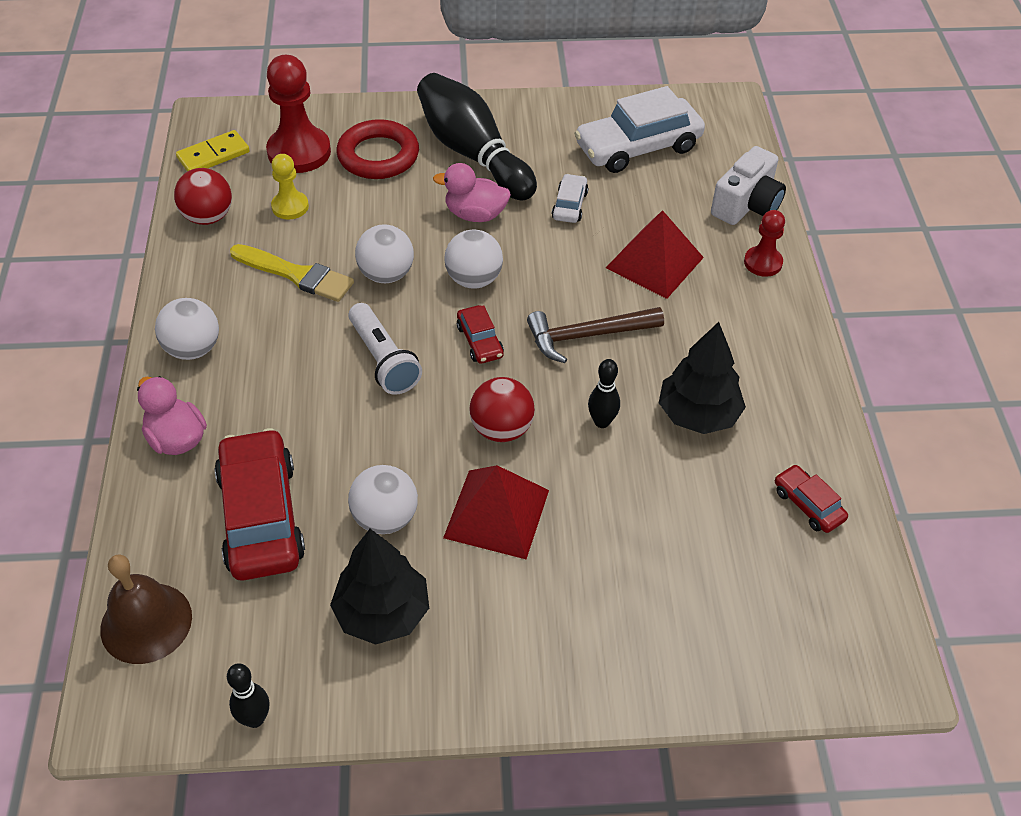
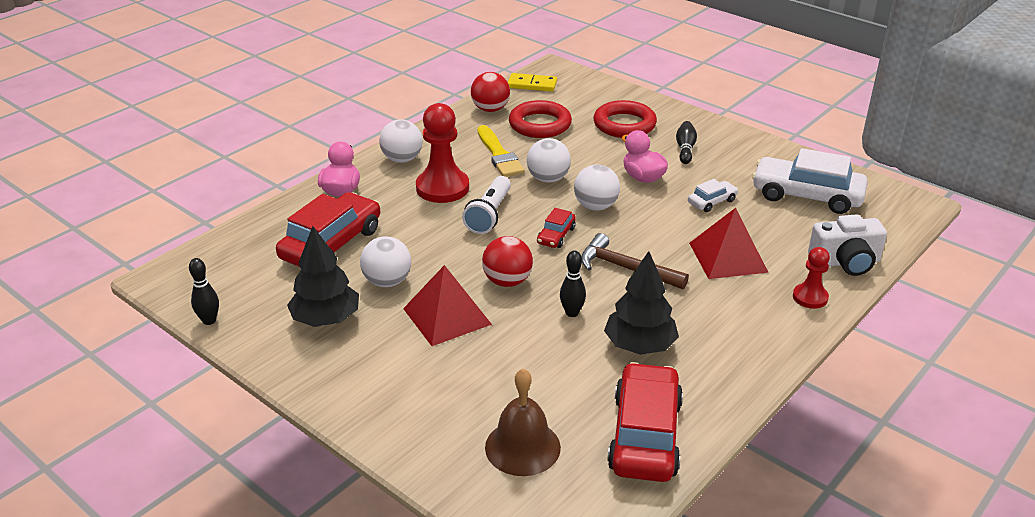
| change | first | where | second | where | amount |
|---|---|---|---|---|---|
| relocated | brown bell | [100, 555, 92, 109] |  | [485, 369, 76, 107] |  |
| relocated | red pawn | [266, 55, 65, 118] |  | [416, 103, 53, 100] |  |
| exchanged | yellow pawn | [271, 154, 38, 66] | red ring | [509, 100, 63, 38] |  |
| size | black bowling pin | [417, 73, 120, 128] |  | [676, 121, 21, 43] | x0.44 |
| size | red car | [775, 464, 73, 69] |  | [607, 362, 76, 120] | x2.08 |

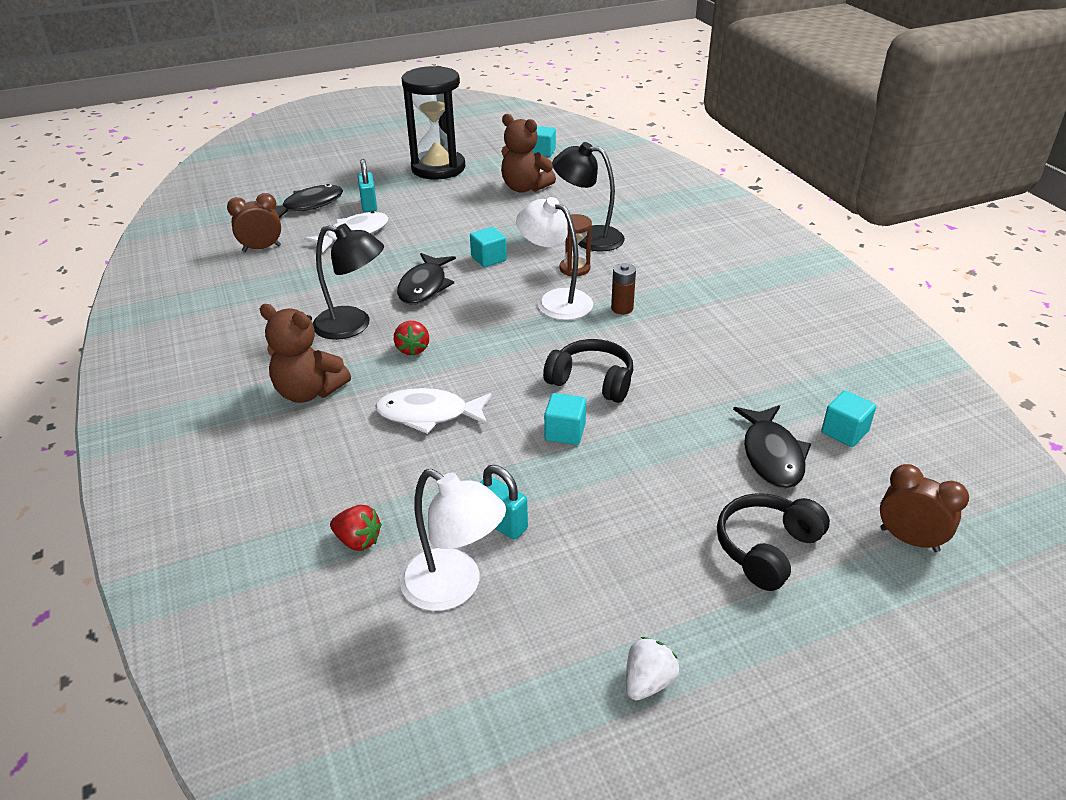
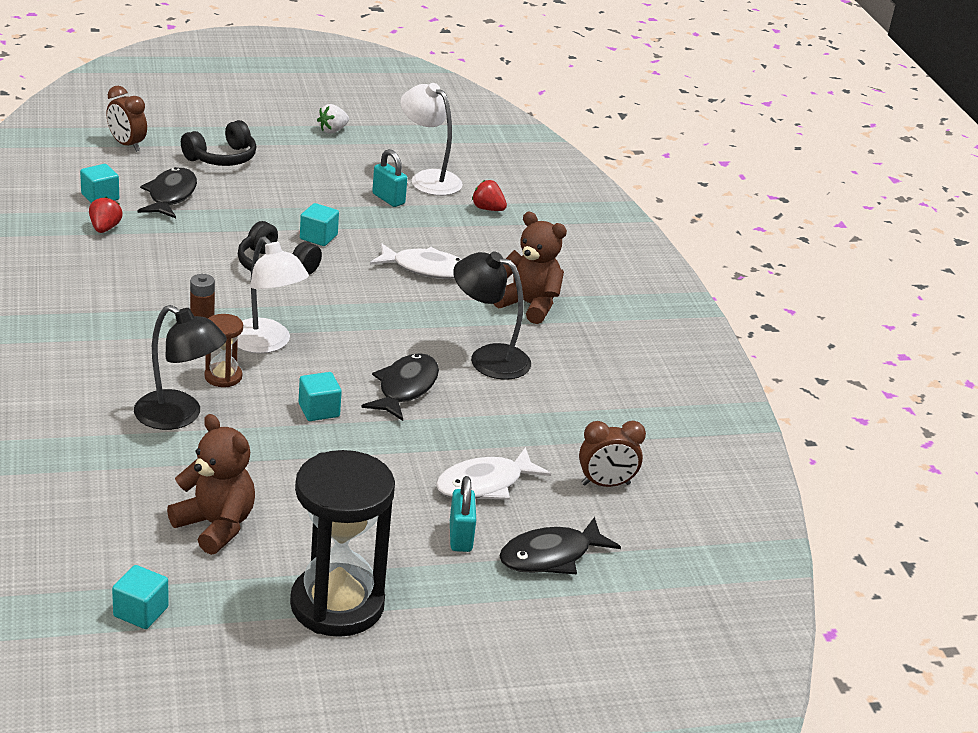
| change | first | where | second | where | amount |
|---|---|---|---|---|---|
| relocated | red strawberry | [394, 321, 35, 35] |  | [89, 197, 34, 36] |  |

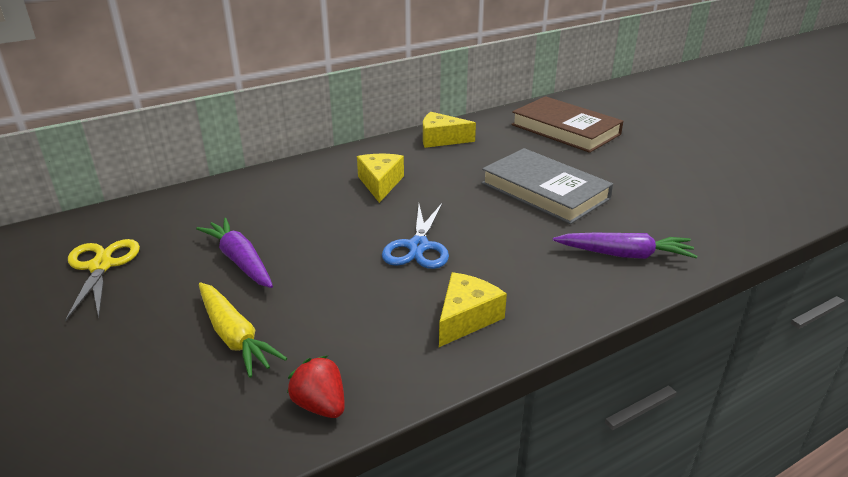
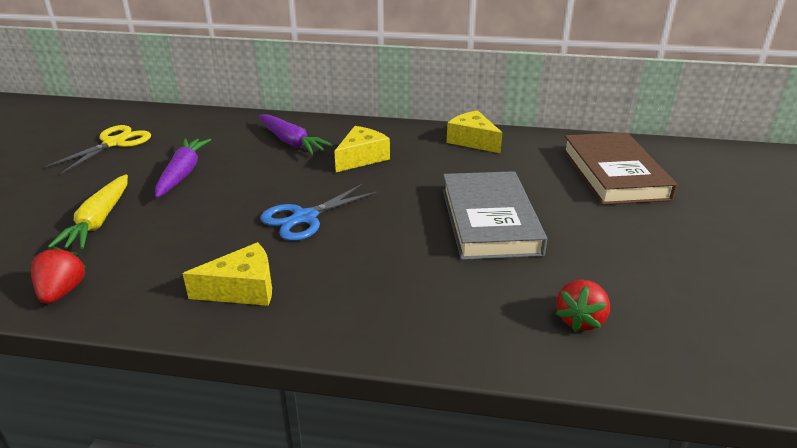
| change | first | where | second | where | amount |
|---|---|---|---|---|---|
| appeared |  |  | red strawberry | [556, 279, 54, 53] |  |
| relocated | purple carrot | [553, 233, 144, 26] |  | [259, 114, 75, 41] |  |

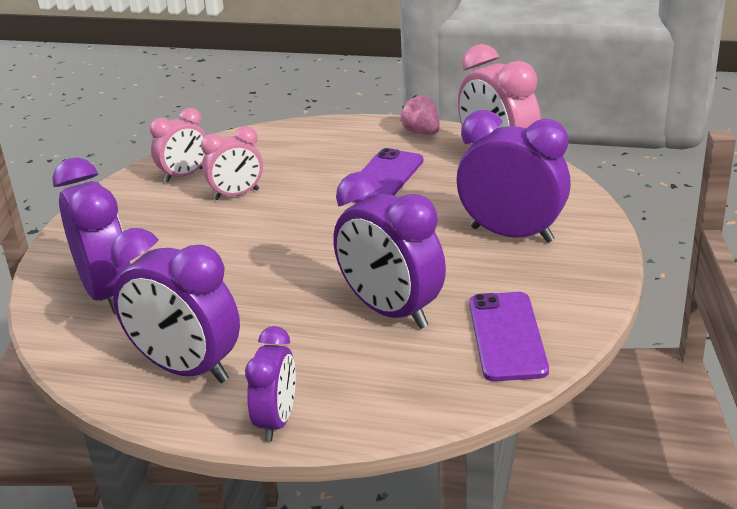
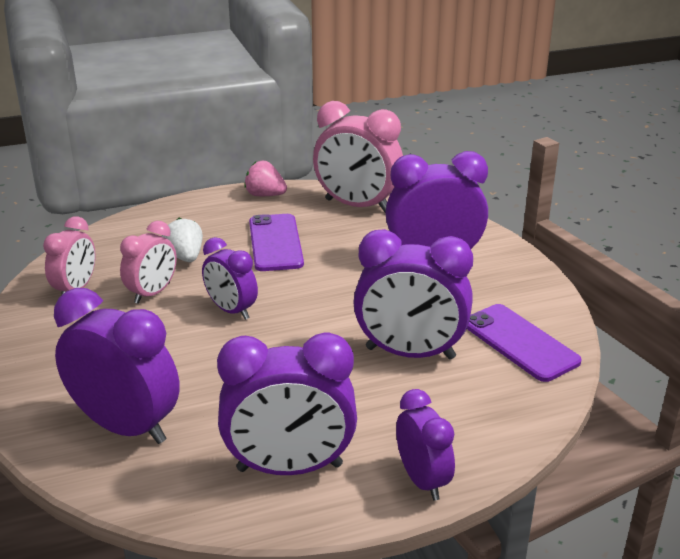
| change | first | where | second | where | amount |
|---|---|---|---|---|---|
| appeared |  |  | white strawberry | [162, 218, 41, 44] |  |
| appeared |  |  | purple clock | [202, 237, 56, 83] |  |

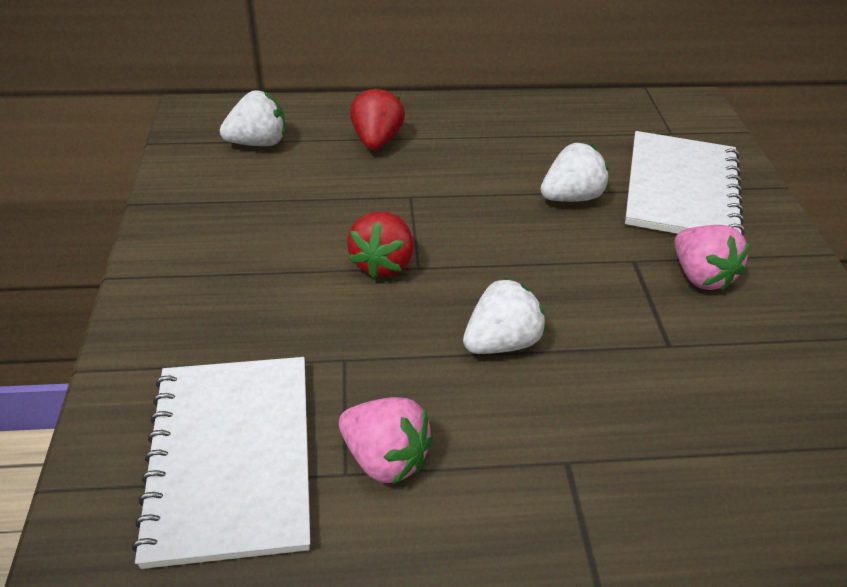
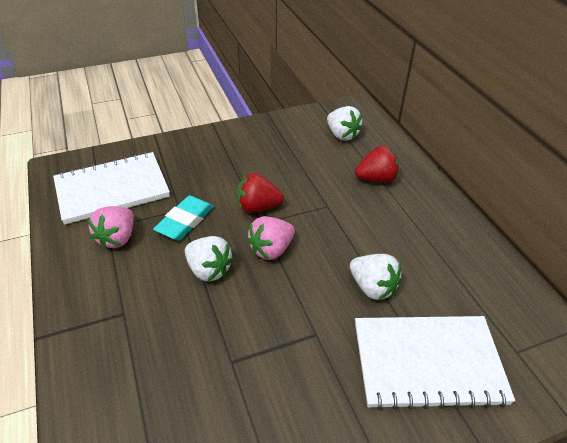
| change | first | where | second | where | amount |
|---|---|---|---|---|---|
| appeared |  |  | turquoise eraser | [153, 195, 61, 46] |  |
| relocated | pink strawberry | [674, 225, 76, 66] |  | [247, 216, 48, 44] |  |

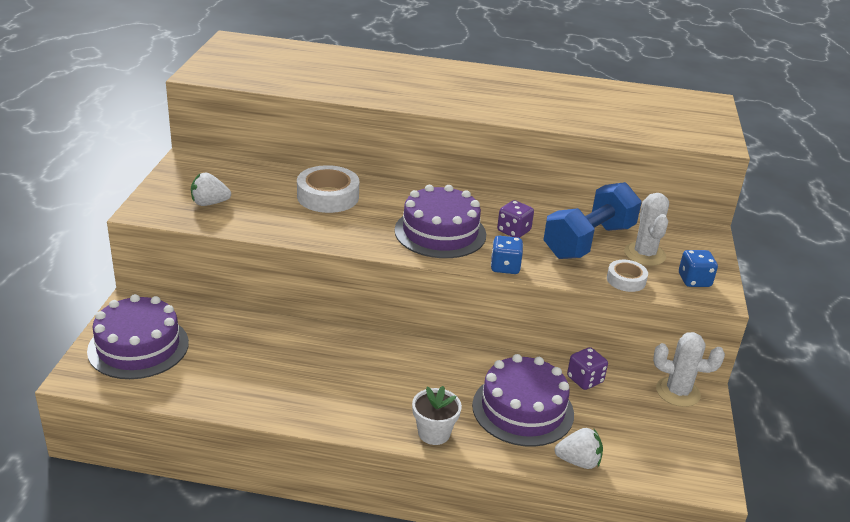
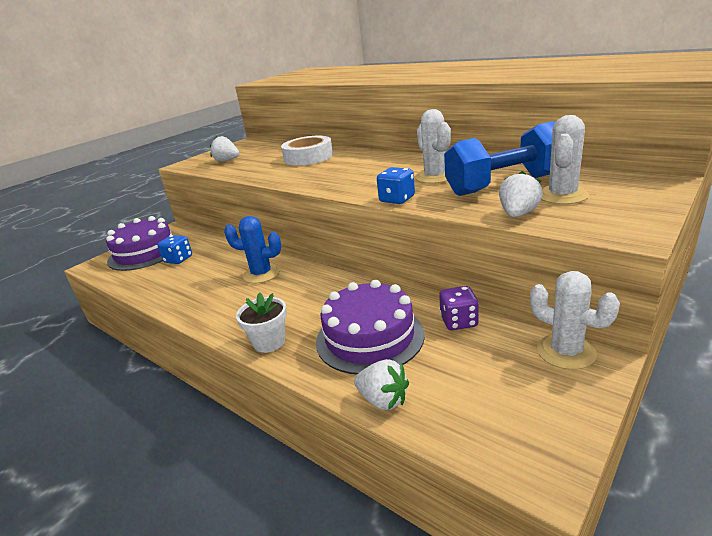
| change | first | where | second | where | amount |
|---|---|---|---|---|---|
| missing | purple cake | [395, 185, 91, 73] |  |  |  |
| appeared |  |  | blue cactus | [224, 216, 57, 68] |  |
| relocated | blue dice | [679, 250, 39, 37] |  | [158, 235, 34, 29] |  |
| exchanged | purple dice | [497, 200, 37, 38] | white cactus | [415, 109, 36, 75] |  |
| exchanged | white tape | [607, 260, 41, 32] | white strawberry | [499, 171, 44, 46] |  |

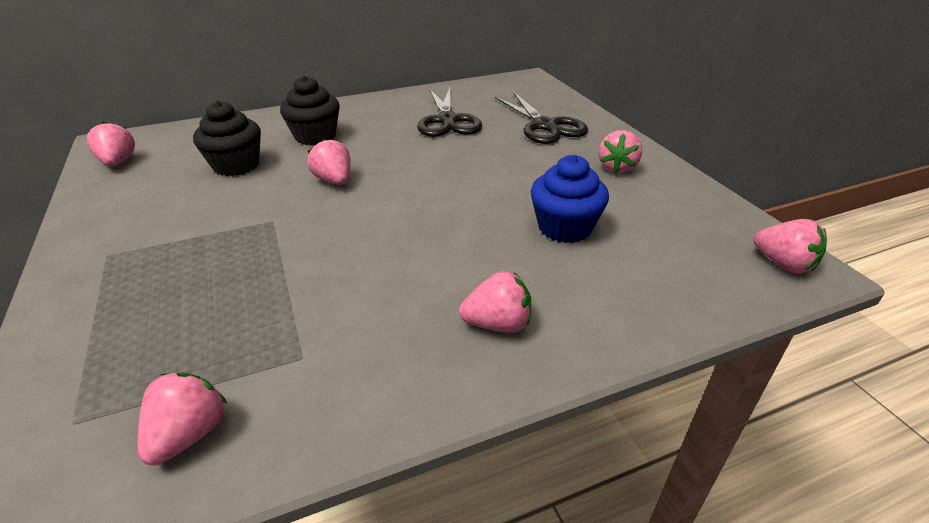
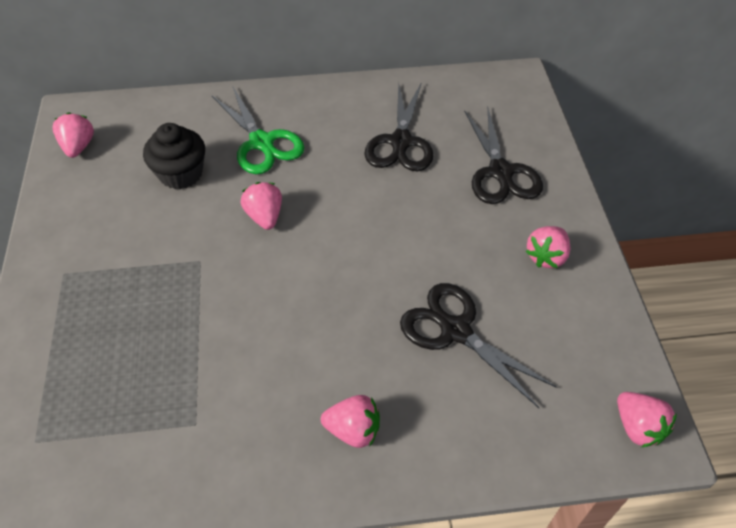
| change | first | where | second | where | amount |
|---|---|---|---|---|---|
| missing | pink strawberry | [138, 372, 89, 93] |  |  |  |
| exchanged | black cupcake | [280, 76, 60, 69] | green scissors | [212, 87, 93, 87] |  |
| exchanged | blue cupcake | [531, 155, 78, 88] | black scissors | [400, 283, 157, 125] |  |

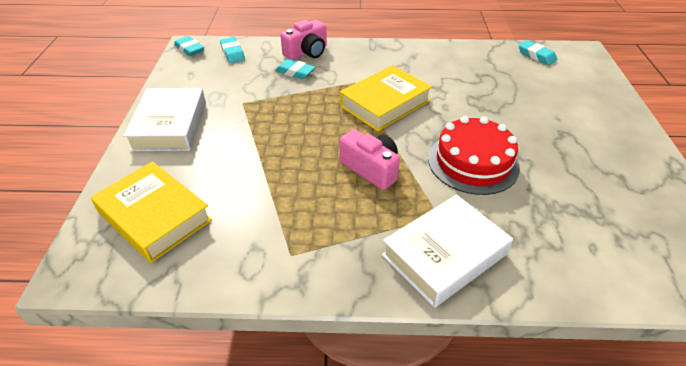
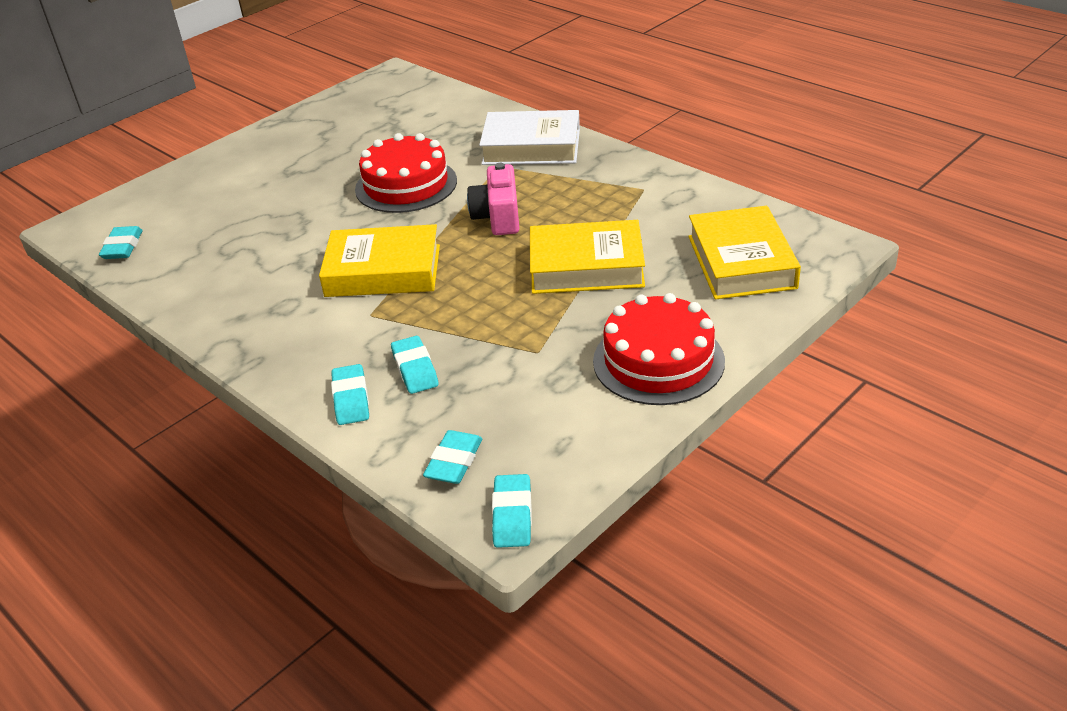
| change | first | where | second | where | amount |
|---|---|---|---|---|---|
| appeared |  |  | yellow book | [530, 220, 115, 74] |  |
| exchanged | white book | [123, 88, 83, 63] | red cake | [593, 293, 132, 112] |  |
| exchanged | pink camera | [280, 20, 47, 40] | turquoise eraser | [331, 364, 38, 61] |  |

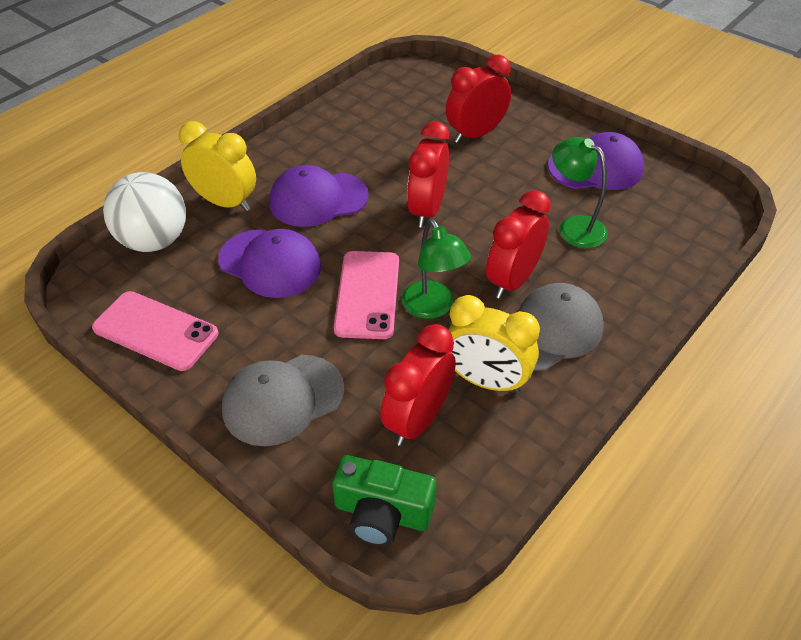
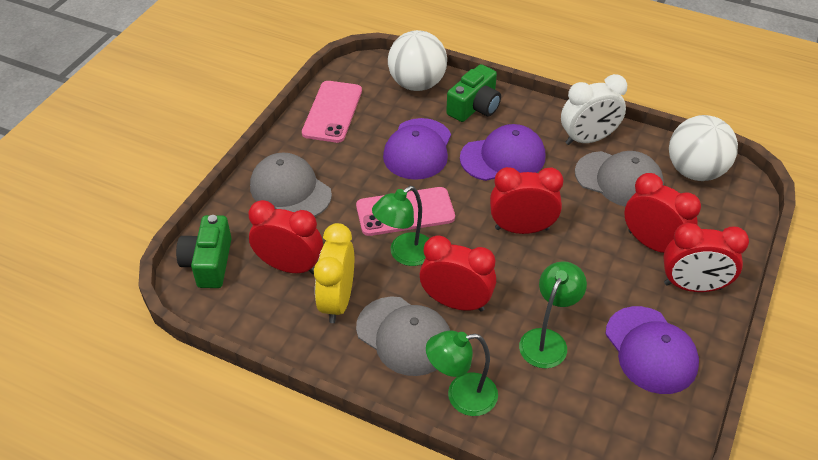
| change | first | where | second | where | amount |
|---|---|---|---|---|---|
| appeared |  |  | green lamp | [426, 331, 72, 85] |  |
| appeared |  |  | white clock | [561, 74, 66, 71] |  |
| appeared |  |  | grey cap | [575, 151, 89, 56] |  |
| appeared |  |  | red clock | [663, 223, 86, 69] |  |
| appeared |  |  | white ball | [669, 115, 69, 66] |  |
| exchanged | yellow clock | [179, 121, 77, 90] | green camera | [446, 64, 55, 58] |  |
| spun | purple cap | [269, 165, 100, 62] |  | [460, 124, 85, 57] | 105 degrees clockwise |

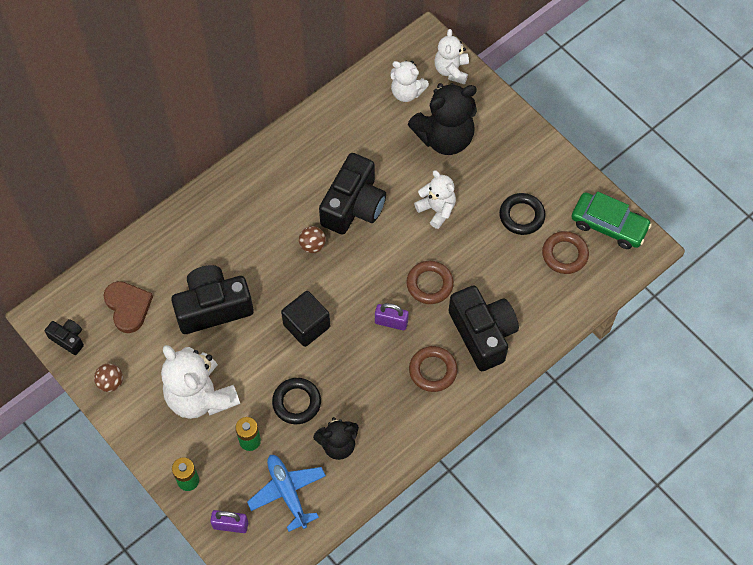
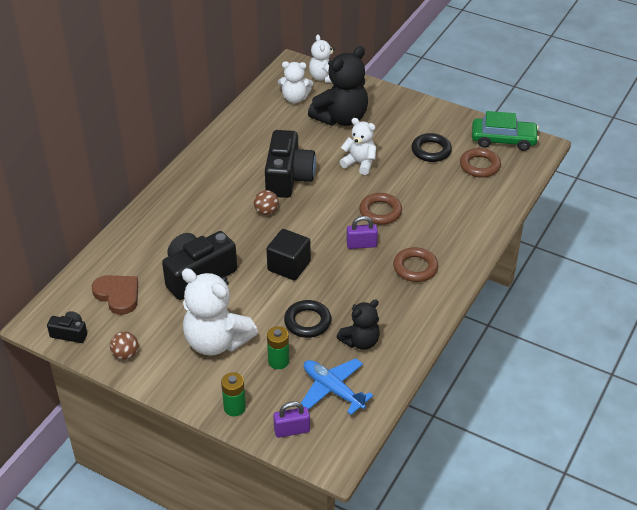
| change | first | where | second | where | amount |
|---|---|---|---|---|---|
| missing | black camera | [449, 286, 70, 85] |  |  |  |

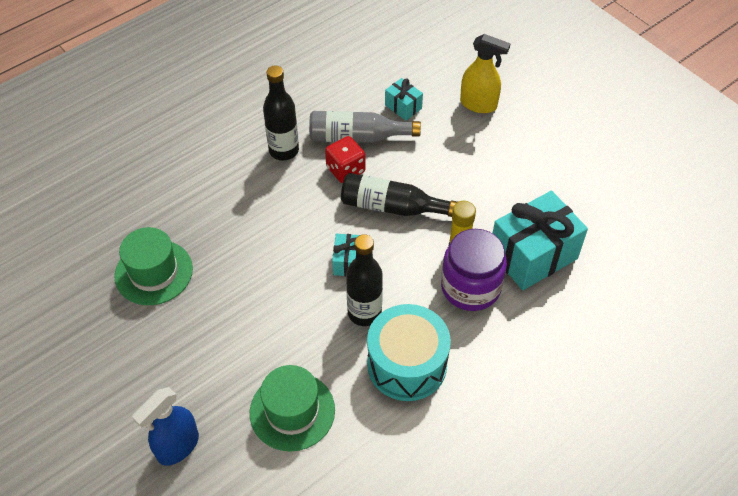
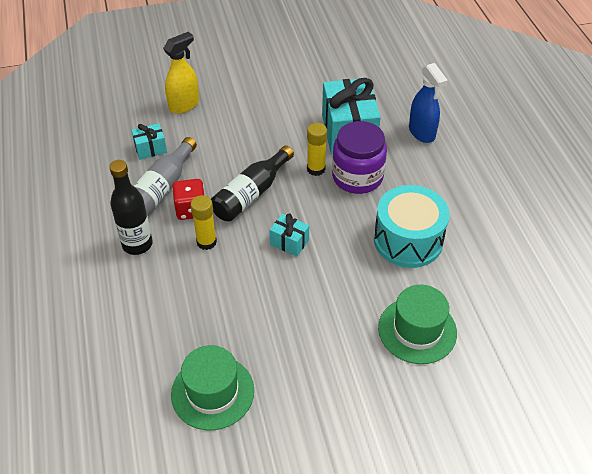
| change | first | where | second | where | amount |
|---|---|---|---|---|---|
| missing | black bottle | [346, 234, 37, 92] |  |  |  |
| appeared |  |  | yellow glue stick | [191, 195, 26, 55] |  |
| relocated | blue spray bottle | [132, 387, 67, 79] |  | [409, 63, 39, 80] |  |

